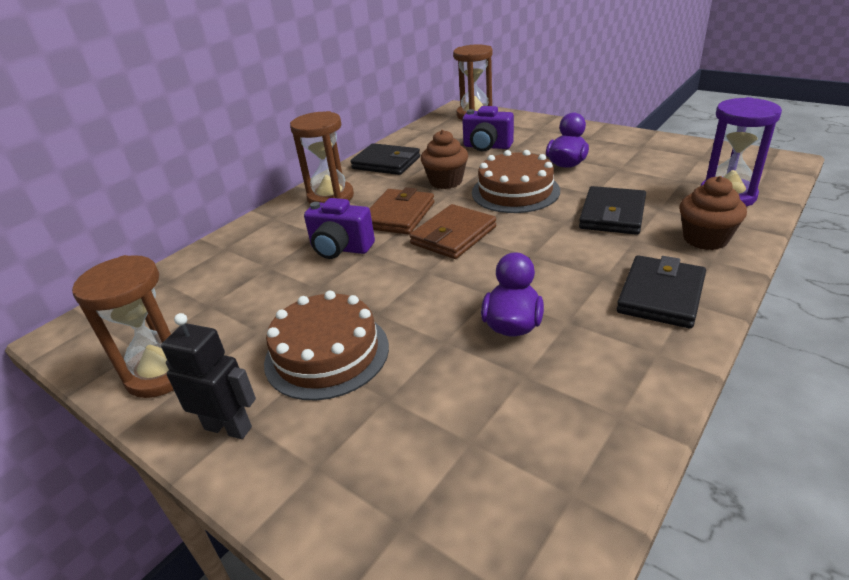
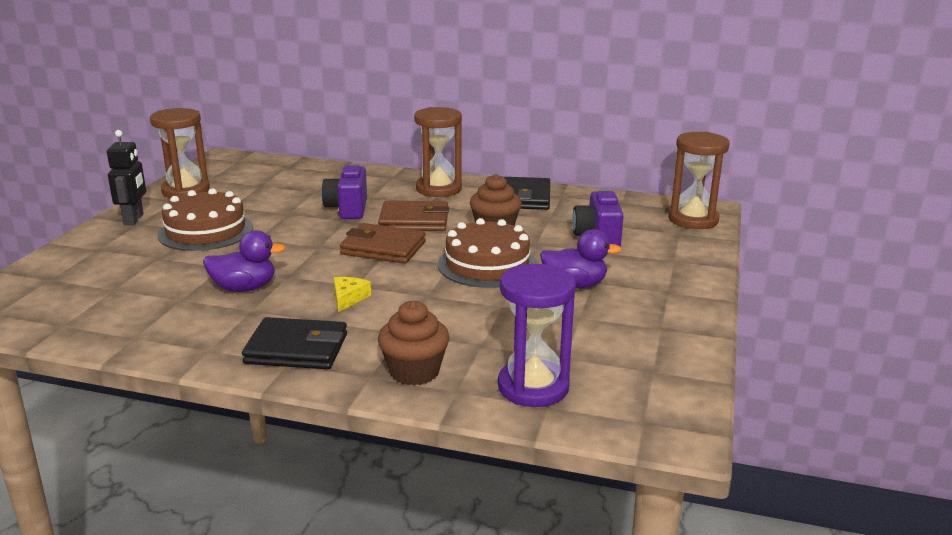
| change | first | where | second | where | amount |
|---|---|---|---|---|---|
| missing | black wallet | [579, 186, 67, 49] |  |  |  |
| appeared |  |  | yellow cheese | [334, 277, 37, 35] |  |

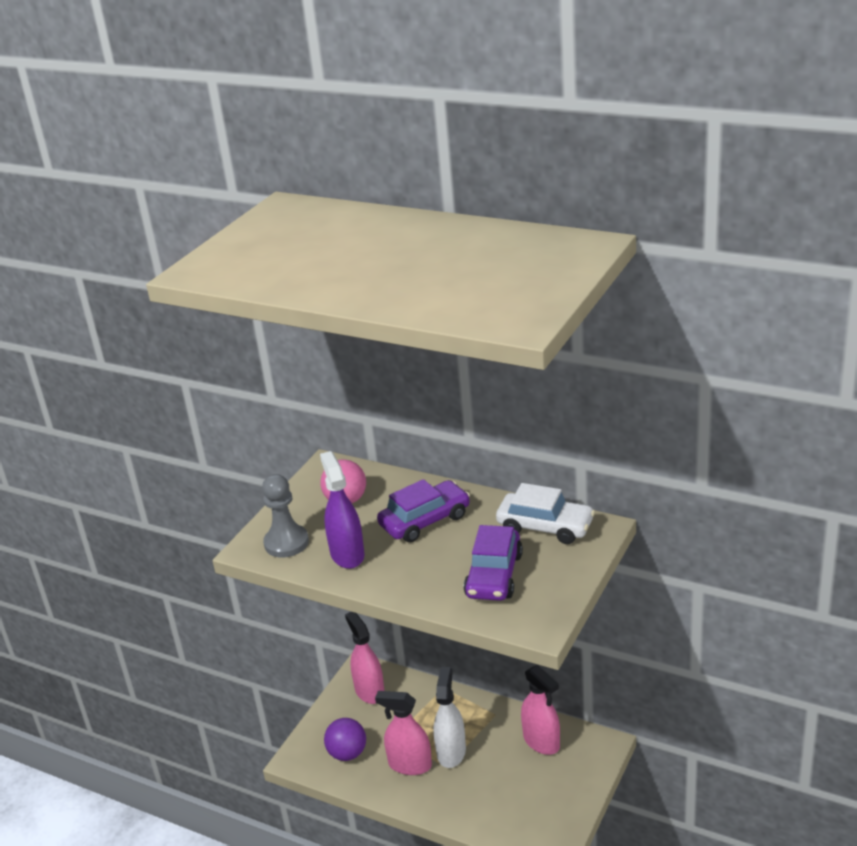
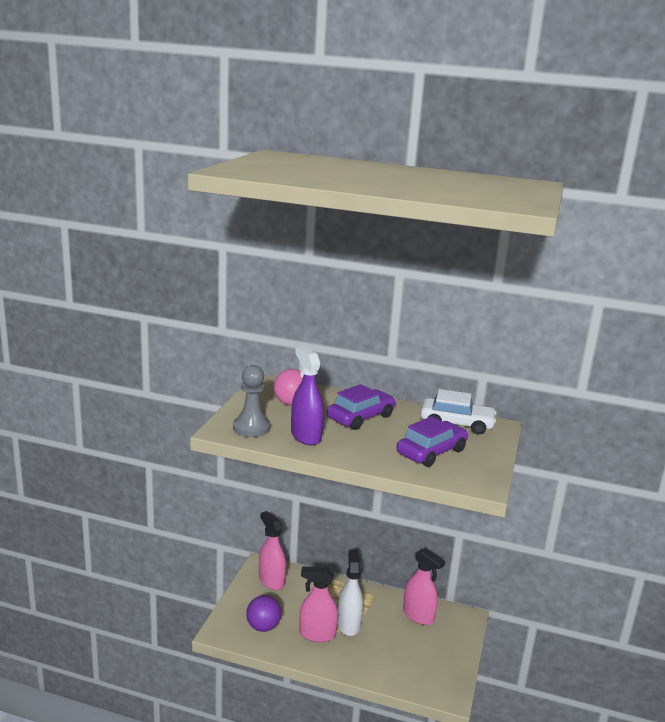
| change | first | where | second | where | amount |
|---|---|---|---|---|---|
| spun | purple car | [464, 525, 59, 76] |  | [396, 416, 72, 51] | 135 degrees counterclockwise |

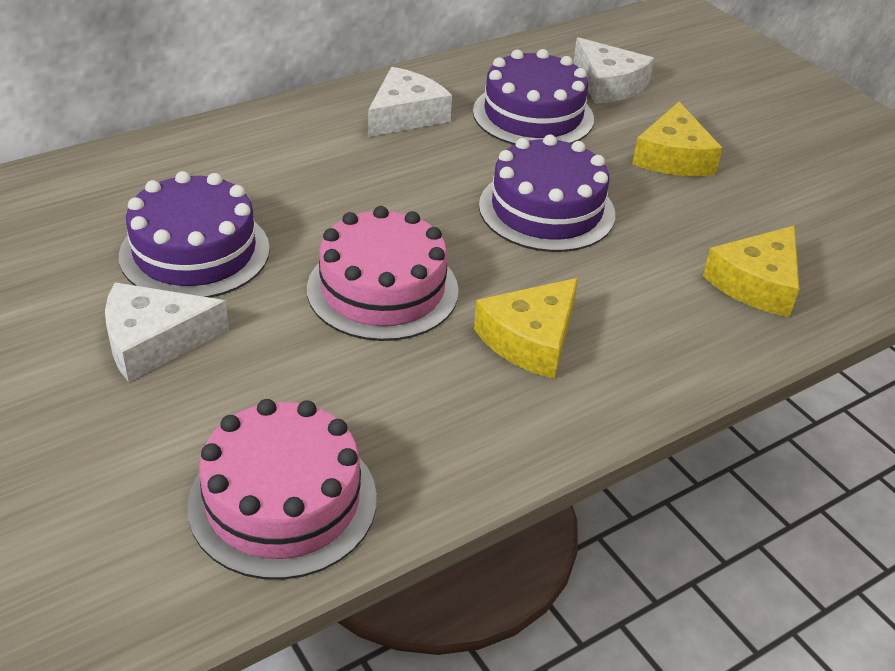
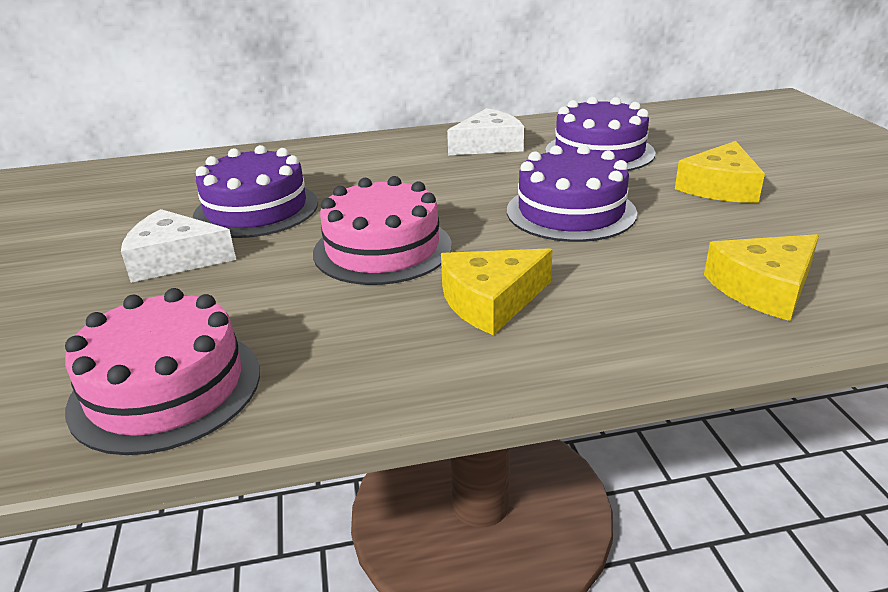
| change | first | where | second | where | amount |
|---|---|---|---|---|---|
| missing | white cheese | [573, 37, 81, 67] |  |  |  |

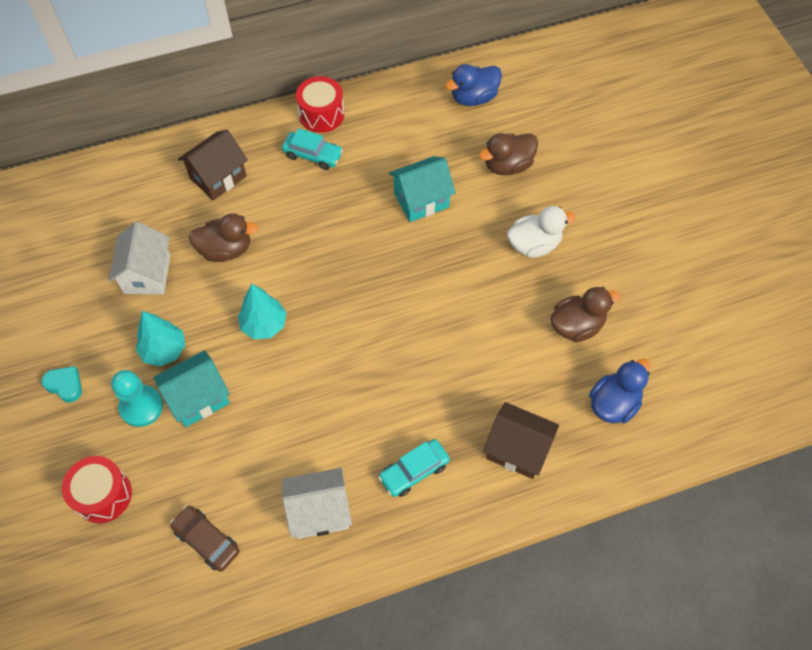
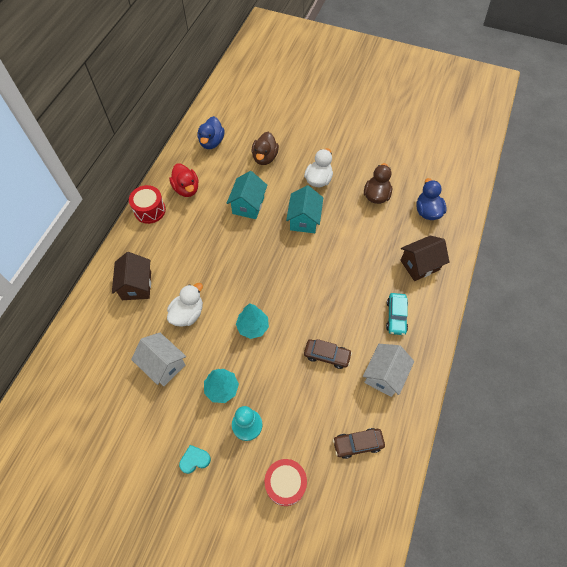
| change | first | where | second | where | amount |
|---|---|---|---|---|---|
| missing | turquoise car | [282, 128, 61, 42] |  |  |  |
| appeared |  |  | red duck | [169, 164, 30, 33] |  |
| appeared |  |  | brown car | [304, 339, 48, 30] |  |
| relocated | turquoise house | [153, 350, 77, 77] |  | [286, 185, 37, 48] |  |
| colour | brown duck | [189, 213, 69, 49] | white duck | [167, 283, 36, 44] |  |

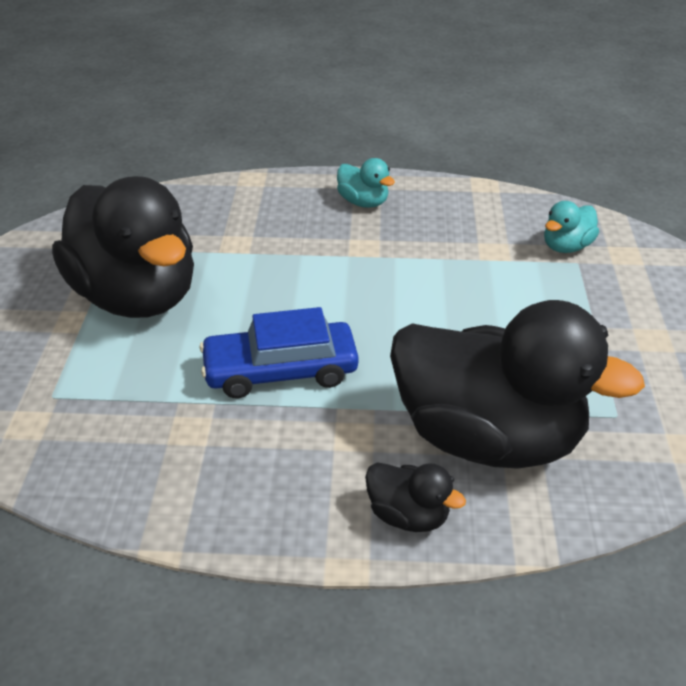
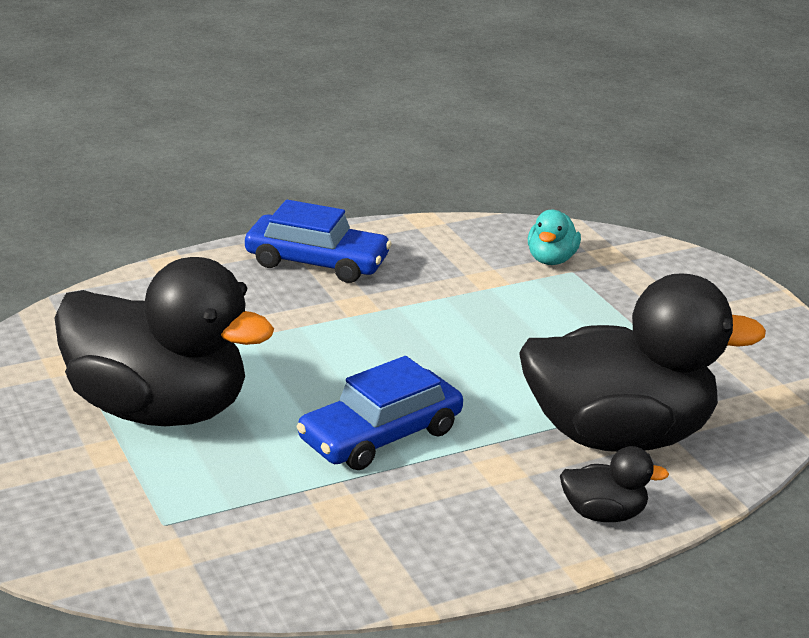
| change | first | where | second | where | amount |
|---|---|---|---|---|---|
| exchanged | turquoise duck | [337, 158, 58, 50] | blue car | [245, 200, 147, 83] |  |

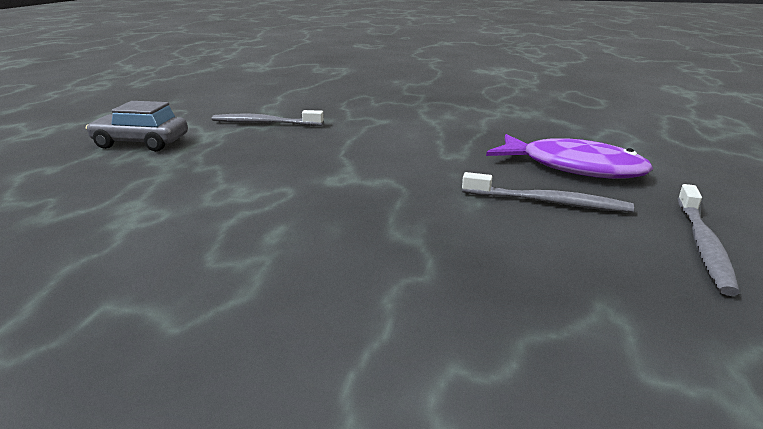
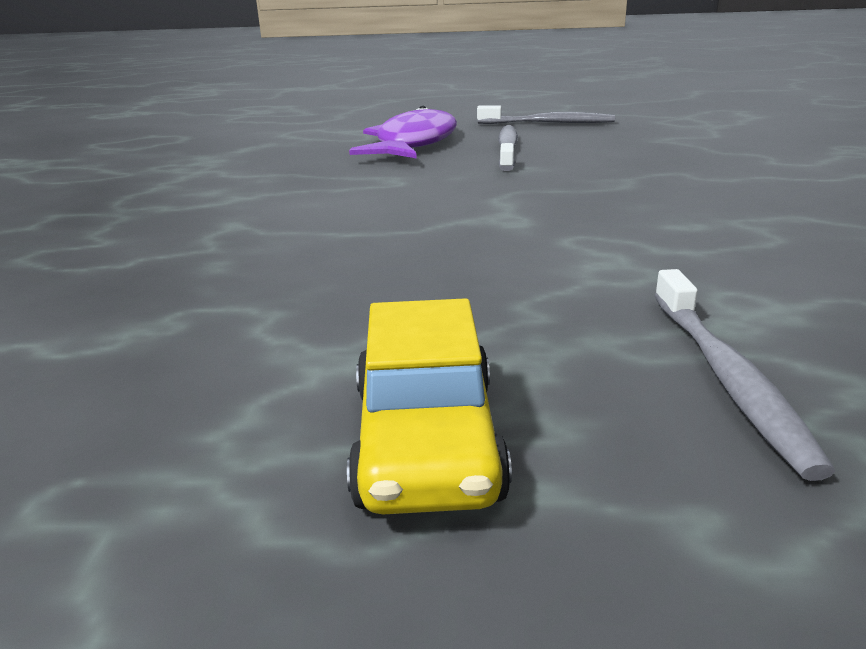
| change | first | where | second | where | amount |
|---|---|---|---|---|---|
| relocated | grey toothbrush | [212, 110, 112, 16] |  | [654, 269, 181, 212] |  |
| colour | grey car | [86, 101, 102, 50] | yellow car | [347, 298, 165, 216] |  |

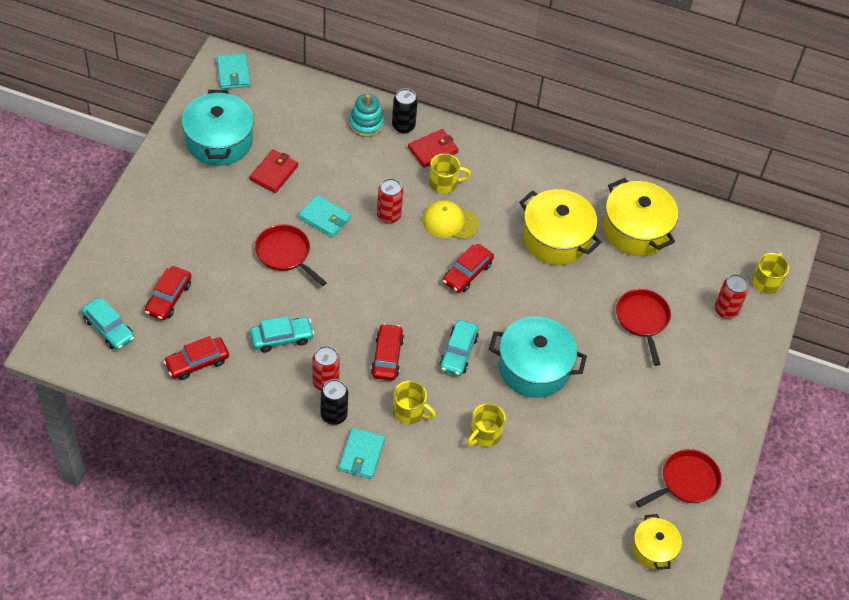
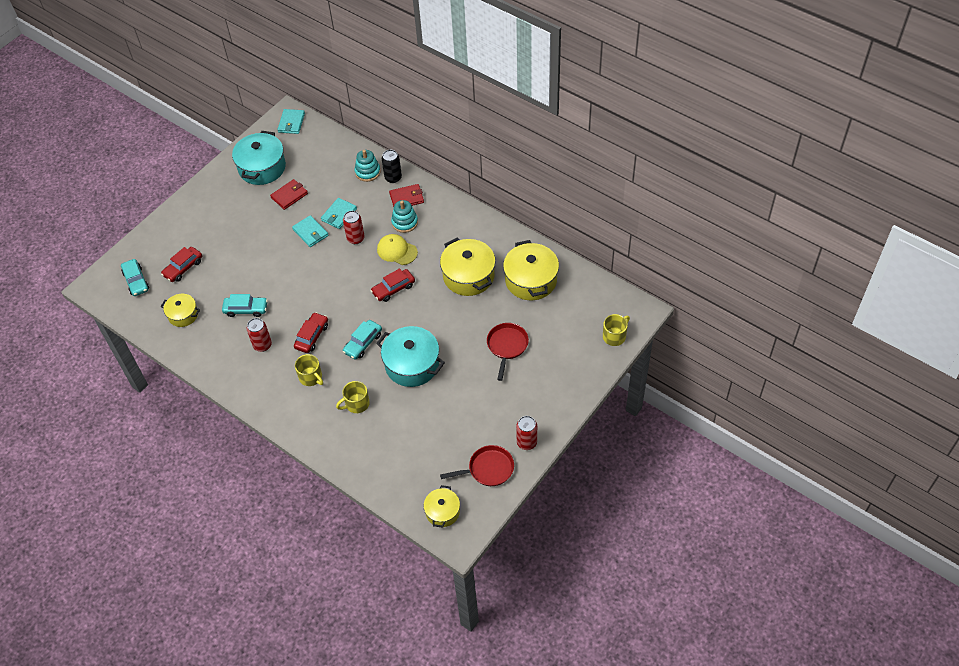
| change | first | where | second | where | amount |
|---|---|---|---|---|---|
| missing | red pan | [255, 224, 72, 62] |  |  |  |
| missing | black can | [321, 379, 27, 46] |  |  |  |
| relocated | turquoise wallet | [339, 428, 46, 51] |  | [321, 198, 36, 31] |  |
| relocated | red can | [715, 274, 34, 45] |  | [516, 416, 21, 34] |  |
| exchanged | red car | [163, 336, 66, 44] | yellow pot | [161, 294, 39, 33] |  |
| exchanged | yellow mug | [429, 153, 42, 41] | turquoise stacking toy | [391, 200, 27, 33] |  |

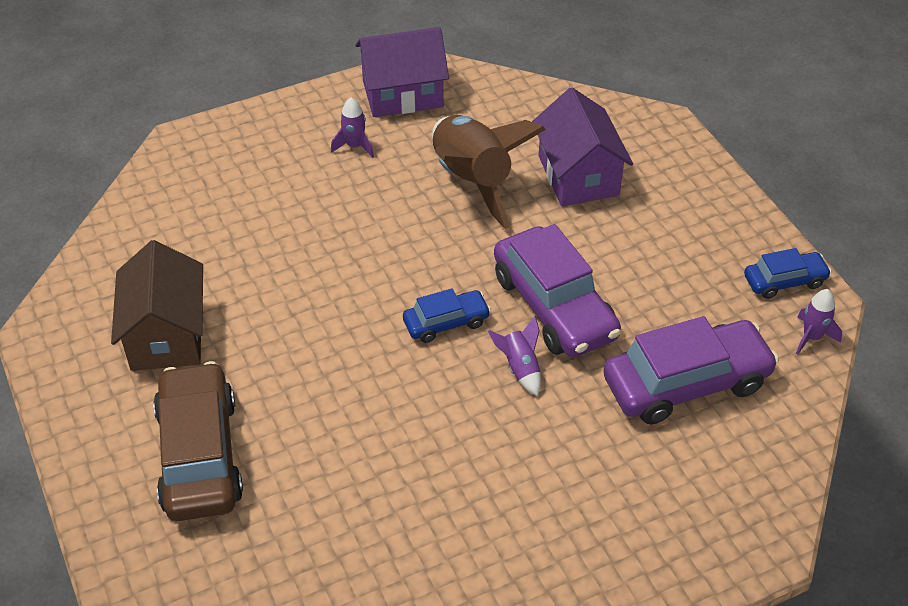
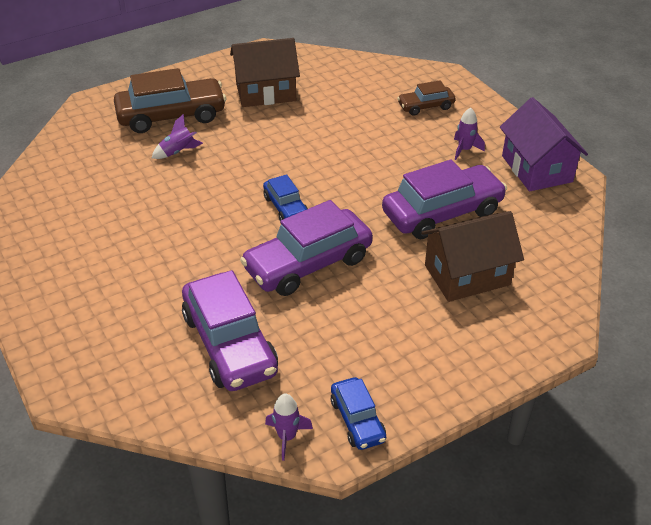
| change | first | where | second | where | amount |
|---|---|---|---|---|---|
| appeared |  |  | brown car | [397, 80, 59, 36] |  |
| relocated | purple rocket | [488, 316, 53, 80] |  | [152, 114, 51, 45] |  |
| exchanged | brown rocket | [432, 115, 114, 114] | purple car | [382, 160, 125, 79] |  |
| colour | purple house | [532, 87, 101, 119] | brown house | [421, 211, 103, 91] |  |

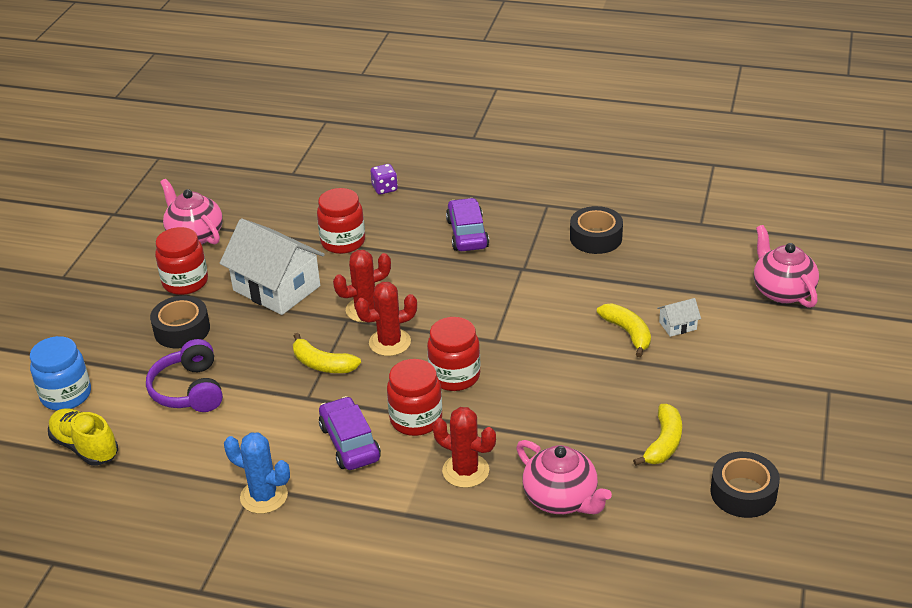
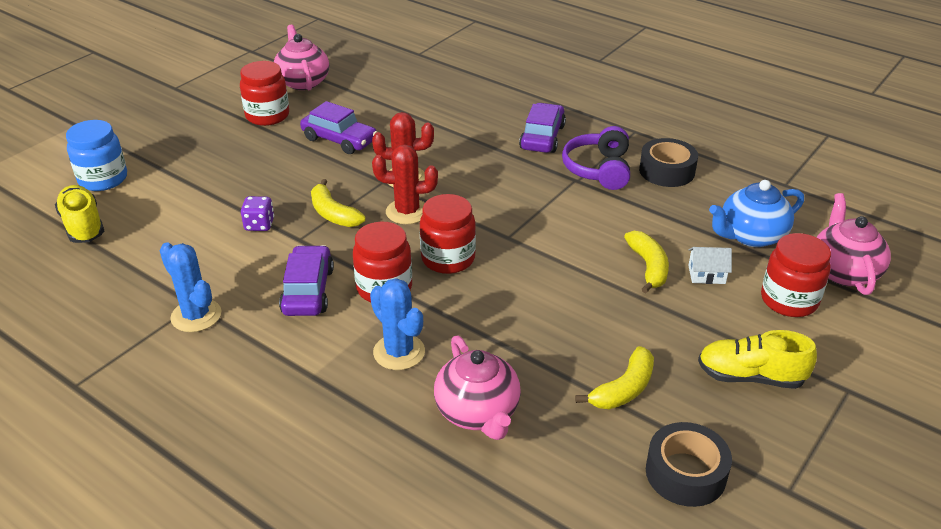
| change | first | where | second | where | amount |
|---|---|---|---|---|---|
| missing | black tape | [150, 296, 60, 52] |  |  |  |
| appeared |  |  | yellow shoe | [698, 330, 119, 59] |  |
| appeared |  |  | blue teapot | [709, 180, 95, 67] |  |
| relocated | purple headphones | [146, 339, 77, 73] |  | [562, 126, 68, 64] |  |
| relocated | red jar | [317, 188, 48, 66] |  | [761, 233, 70, 84] |  |
| relocated | purple dice | [371, 164, 27, 31] |  | [241, 196, 33, 35] |  |
| exchanged | white house | [220, 218, 105, 97] | purple car | [300, 101, 77, 53] |  |
| colour | red cactus | [432, 407, 64, 81] | blue cactus | [370, 278, 55, 92] |  |

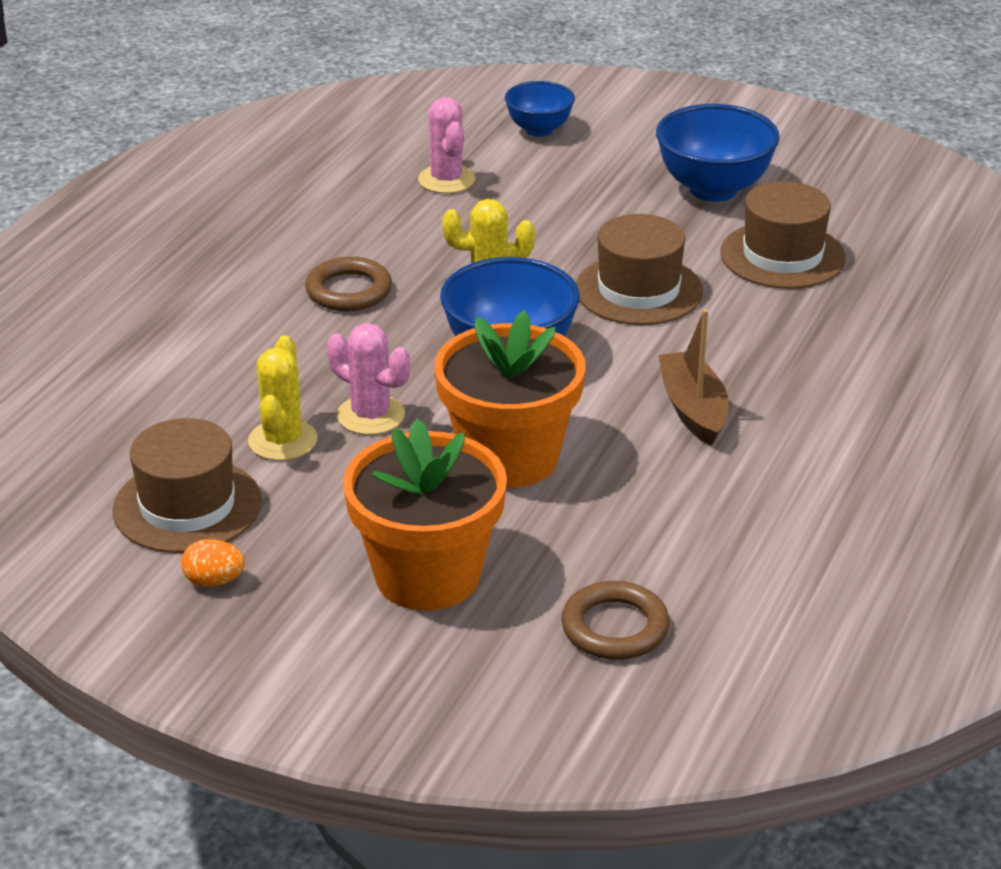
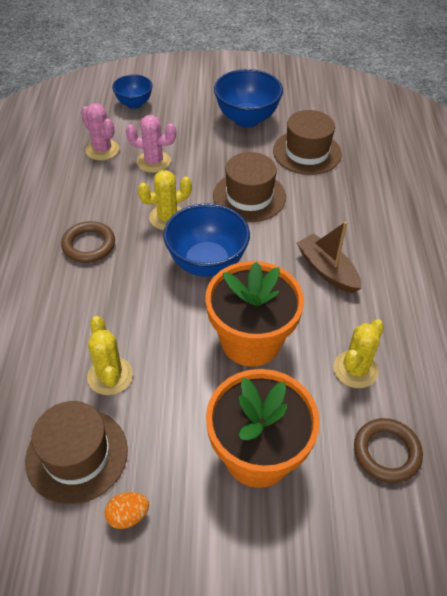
| change | first | where | second | where | amount |
|---|---|---|---|---|---|
| appeared |  |  | yellow cactus | [333, 319, 51, 69] |  |
| relocated | pink cactus | [327, 323, 83, 112] |  | [126, 115, 50, 58] |  |

